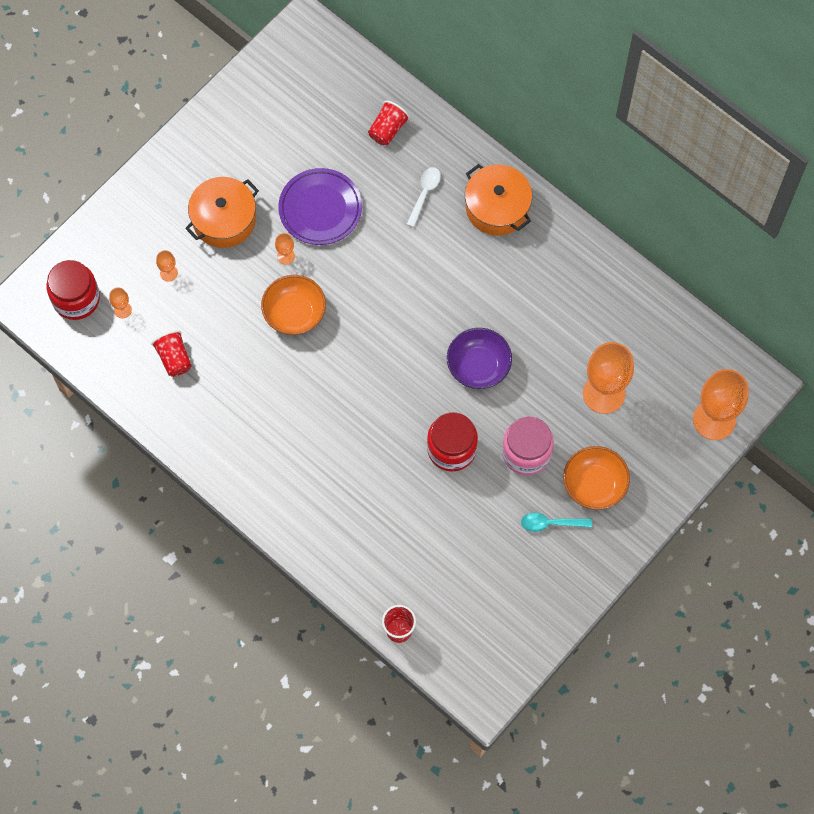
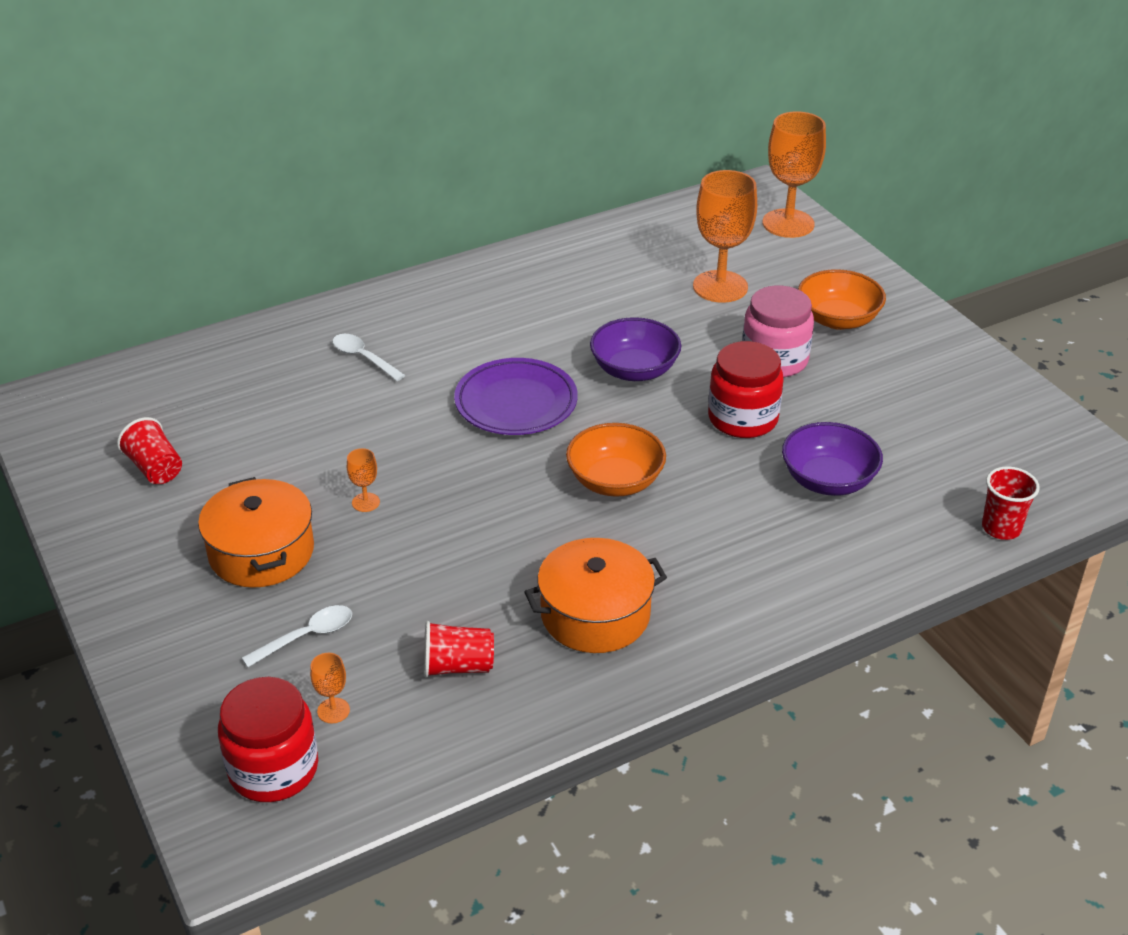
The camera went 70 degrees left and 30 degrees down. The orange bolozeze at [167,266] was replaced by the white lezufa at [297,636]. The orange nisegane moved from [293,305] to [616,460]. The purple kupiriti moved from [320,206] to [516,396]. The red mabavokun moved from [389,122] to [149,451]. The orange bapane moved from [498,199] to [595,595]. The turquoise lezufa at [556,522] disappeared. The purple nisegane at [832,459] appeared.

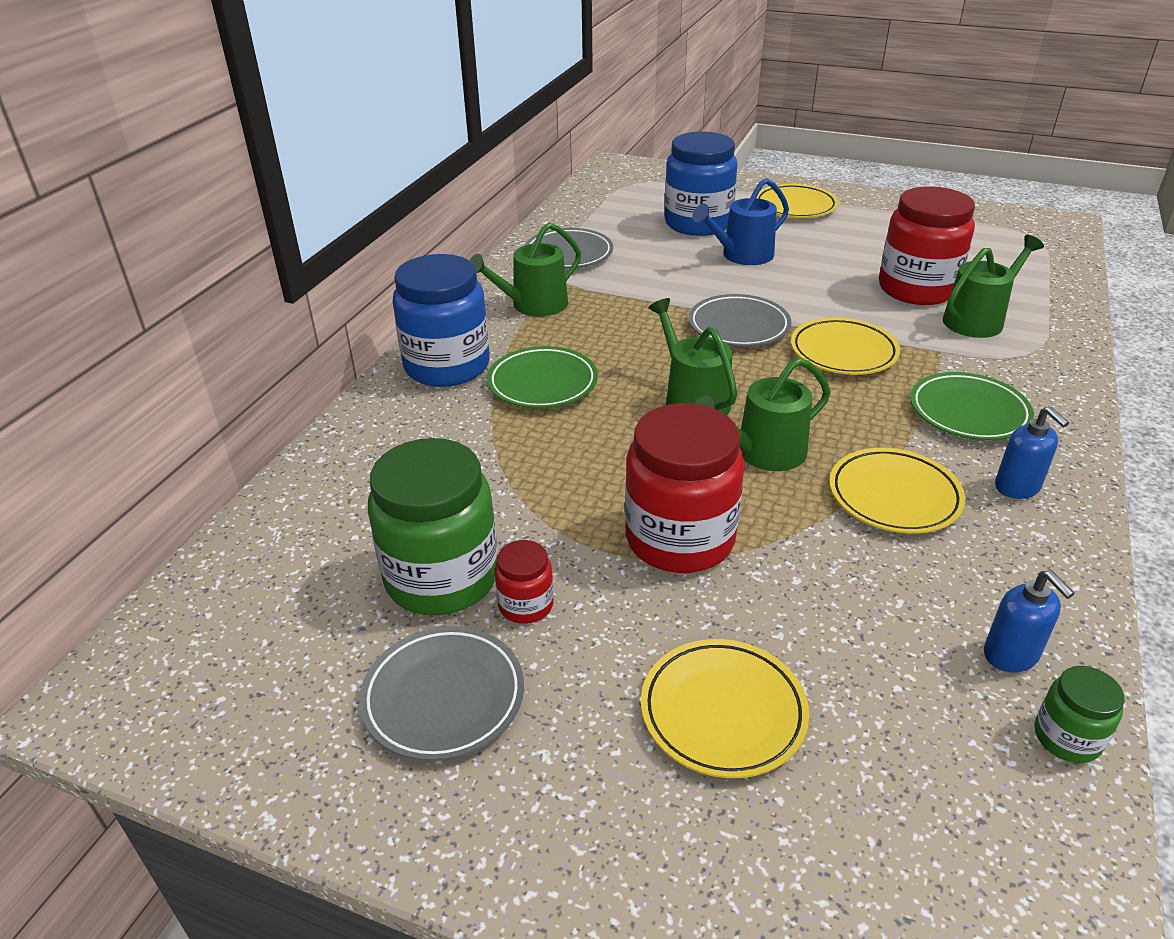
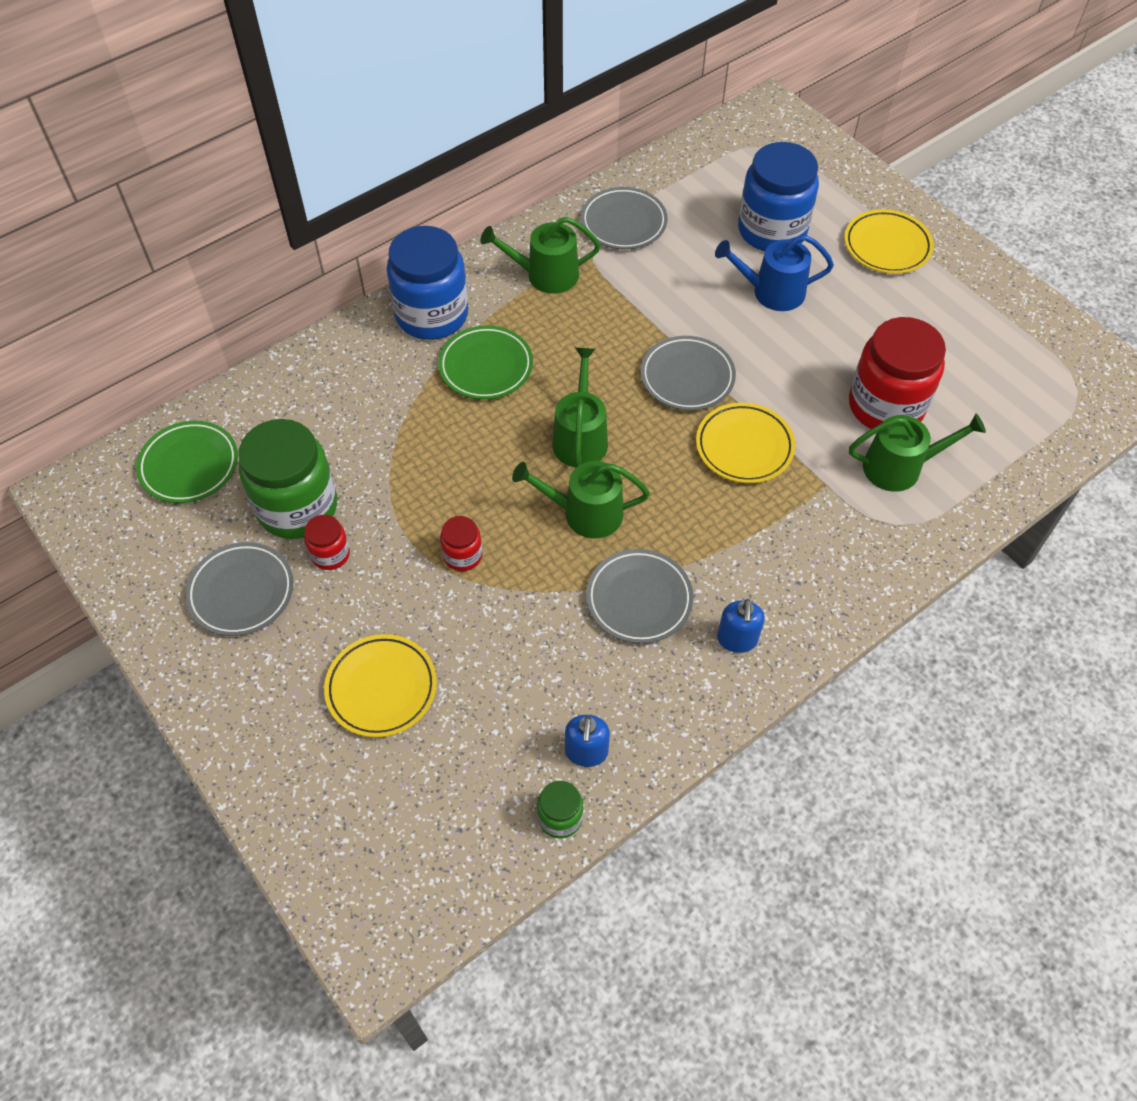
The camera went 30 degrees right and 20 degrees up. The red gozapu at [685,488] changed to 0.47 times the size. The yellow kupiriti at [897,491] became the grey kupiriti at [639,596]. The green kupiriti moved from [972,406] to [187,462].

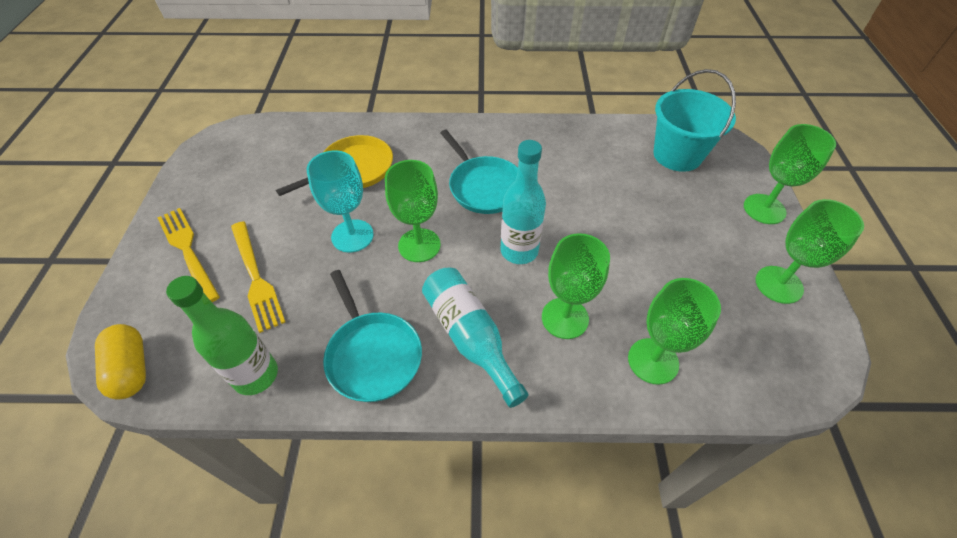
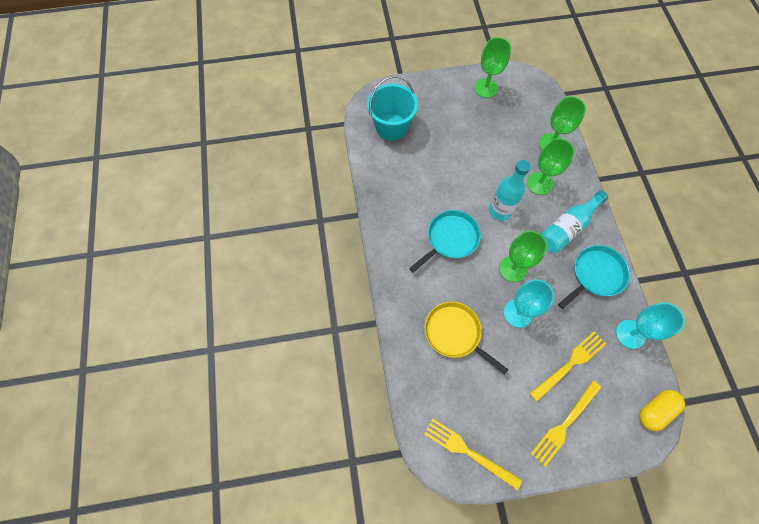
The camera went 100 degrees left and 15 degrees up. The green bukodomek at [222,335] was replaced by the turquoise bolozeze at [650,325]. The green bolozeze at [790,174] disappeared. The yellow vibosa at [473,454] appeared.

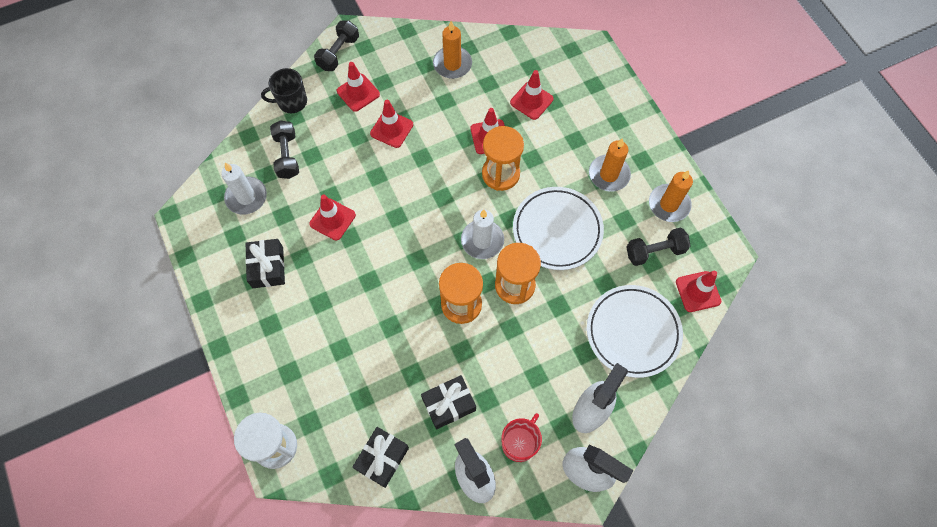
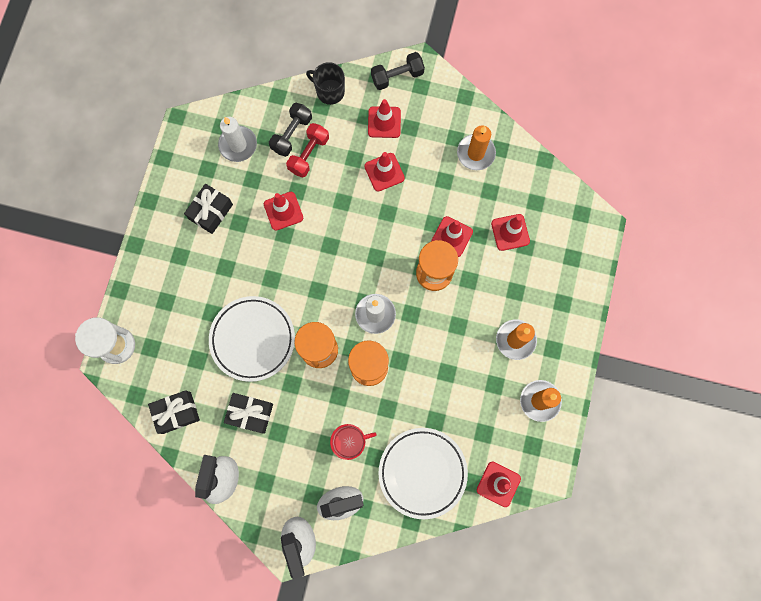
The camera went 40 degrees right and 10 degrees up. The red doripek moved from [522,437] to [353,442]. The white kupiriti moved from [558,228] to [252,339]. The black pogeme at [658,246] disappeared. The red pogeme at [307,150] appeared.

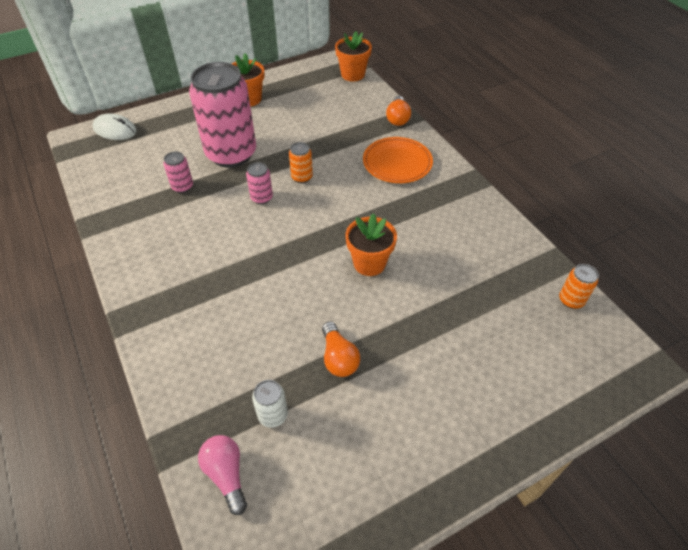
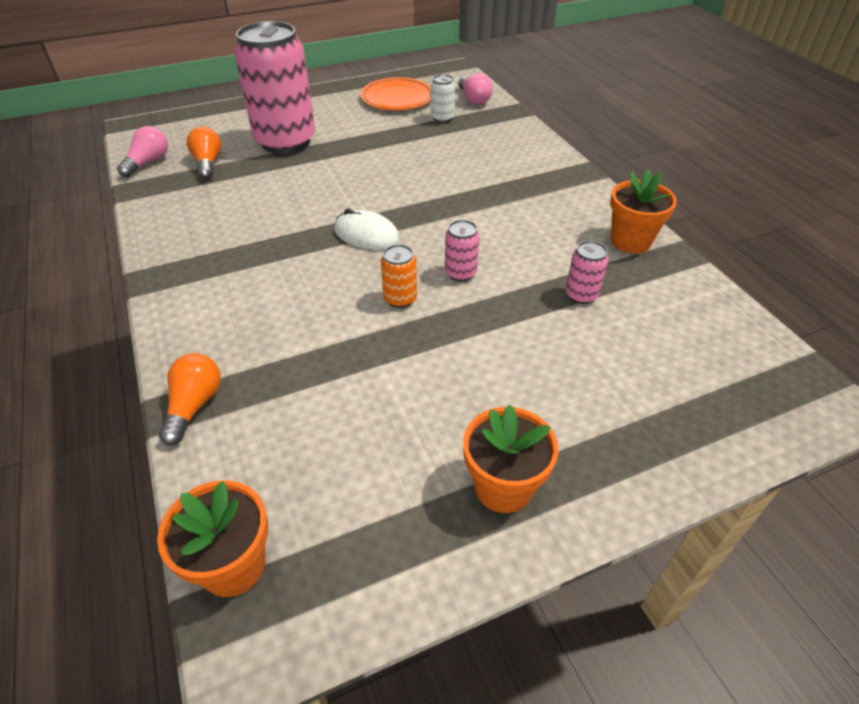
The camera went 175 degrees left and 5 degrees down. The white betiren moved from [114,126] to [367,229]. The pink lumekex moved from [222,115] to [274,87]. The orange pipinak moved from [341,349] to [204,153]. The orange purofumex moved from [371,244] to [643,211]. The orange kupiriti moved from [398,160] to [395,94]. The orange lumekex at [579,286] was replaced by the pink pipinak at [142,151].

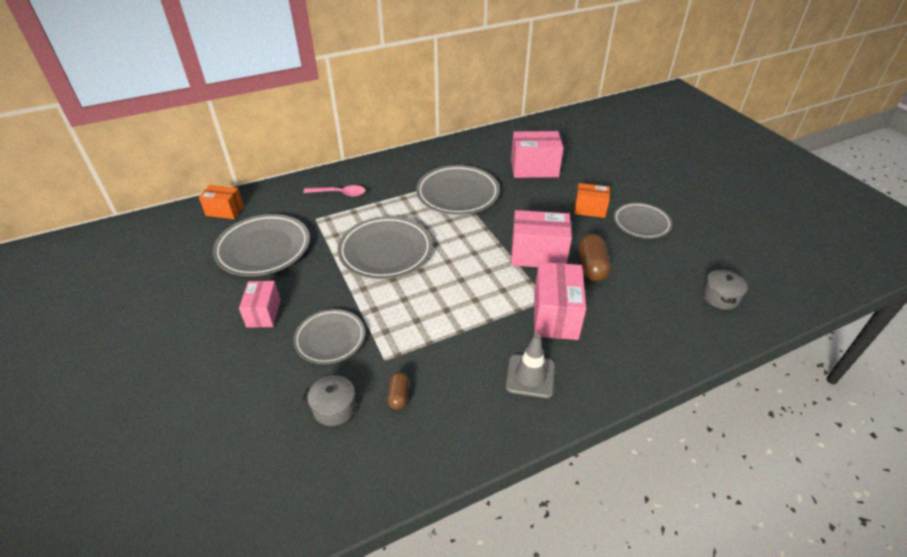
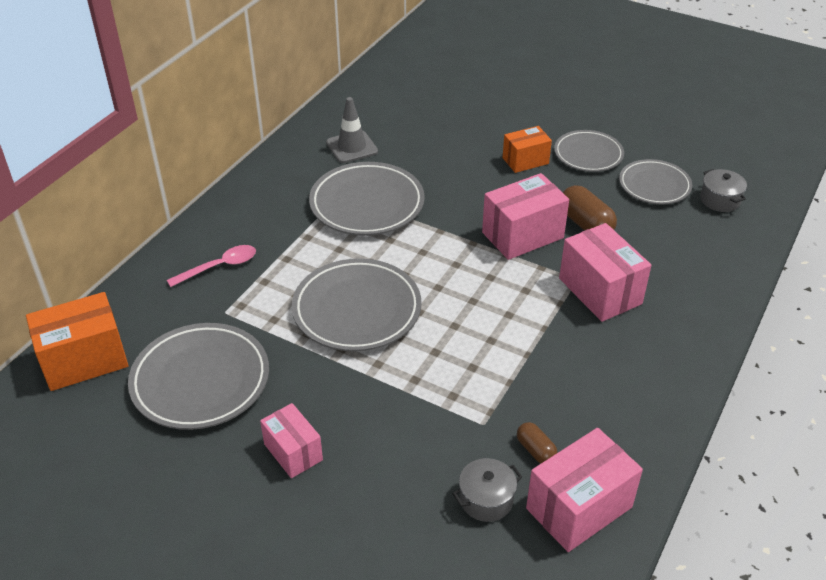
The camera went 35 degrees left and 0 degrees up. The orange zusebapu at [221,202] changed to 1.60 times the size. The grey kupiriti moved from [329,336] to [655,181]. The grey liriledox moved from [530,366] to [352,130]. The pink zusebapu moved from [537,154] to [584,490].

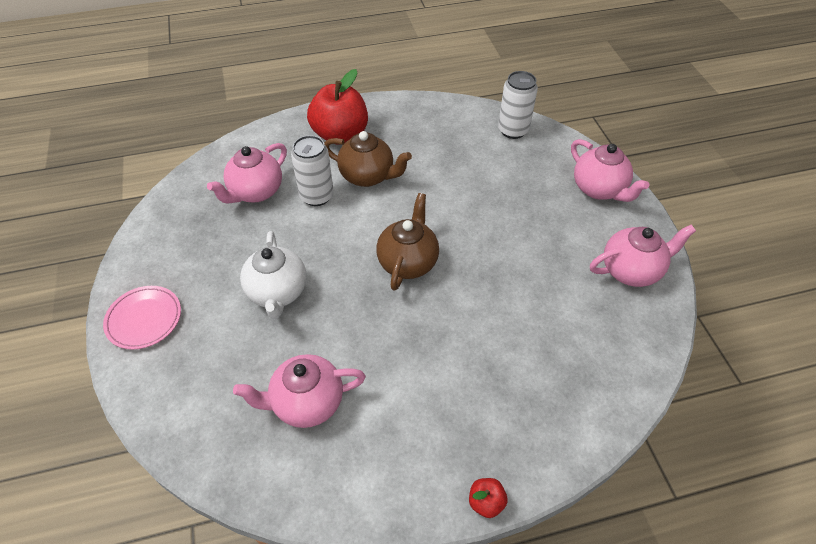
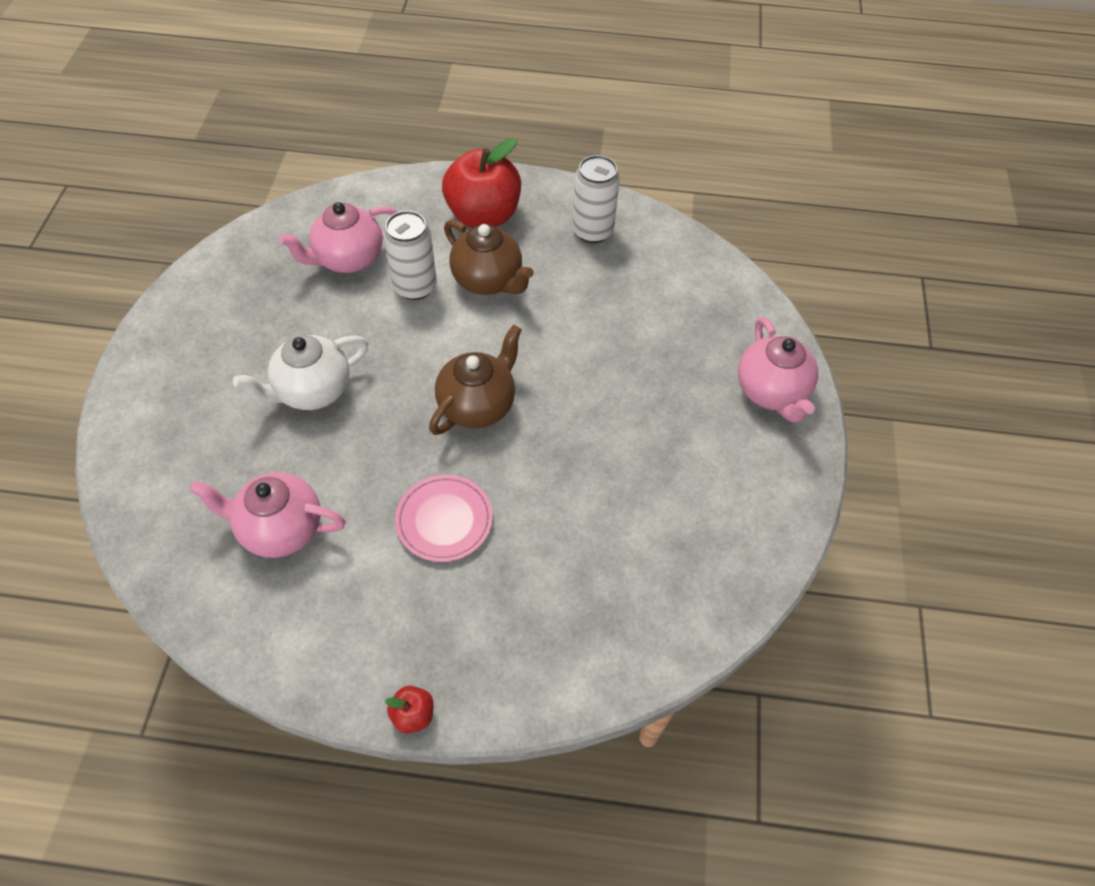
The camera went 20 degrees right and 5 degrees up. The pink kupiriti moved from [142,318] to [444,518]. The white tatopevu at [273,275] turned 45 degrees clockwise. The white lumekex moved from [518,105] to [596,199]. The pink tatopevu at [643,256] disappeared.

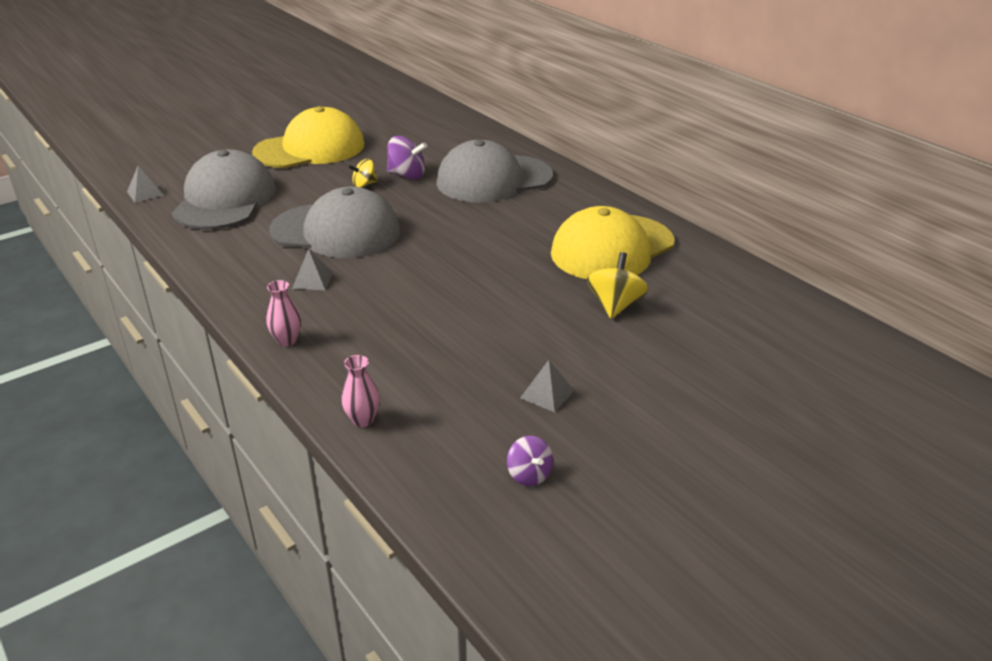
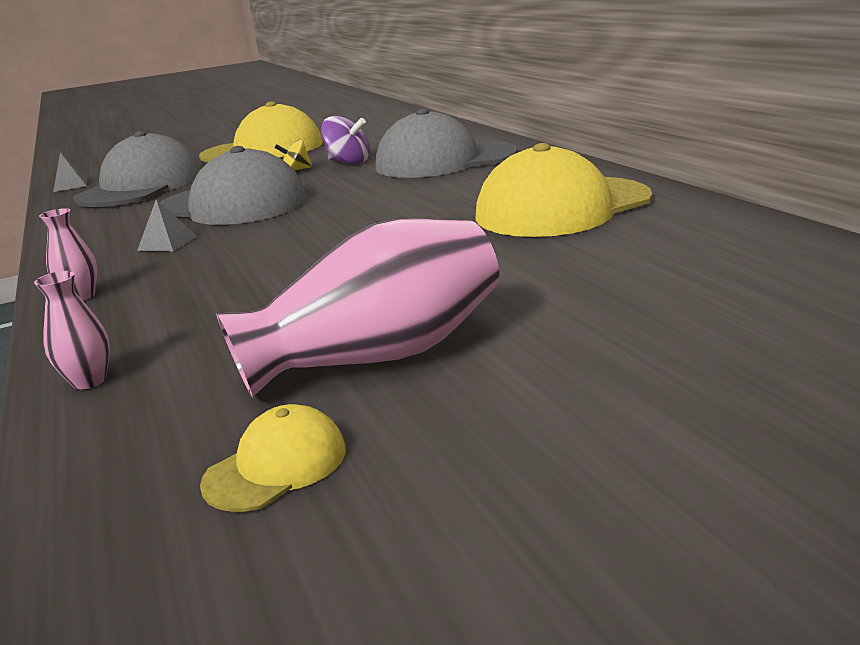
The camera went 15 degrees right and 10 degrees down. The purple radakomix at [530,461] was replaced by the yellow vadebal at [273,458]. The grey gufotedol at [547,386] was replaced by the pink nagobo at [357,308]. The yellow radakomix at [617,285] disappeared.

